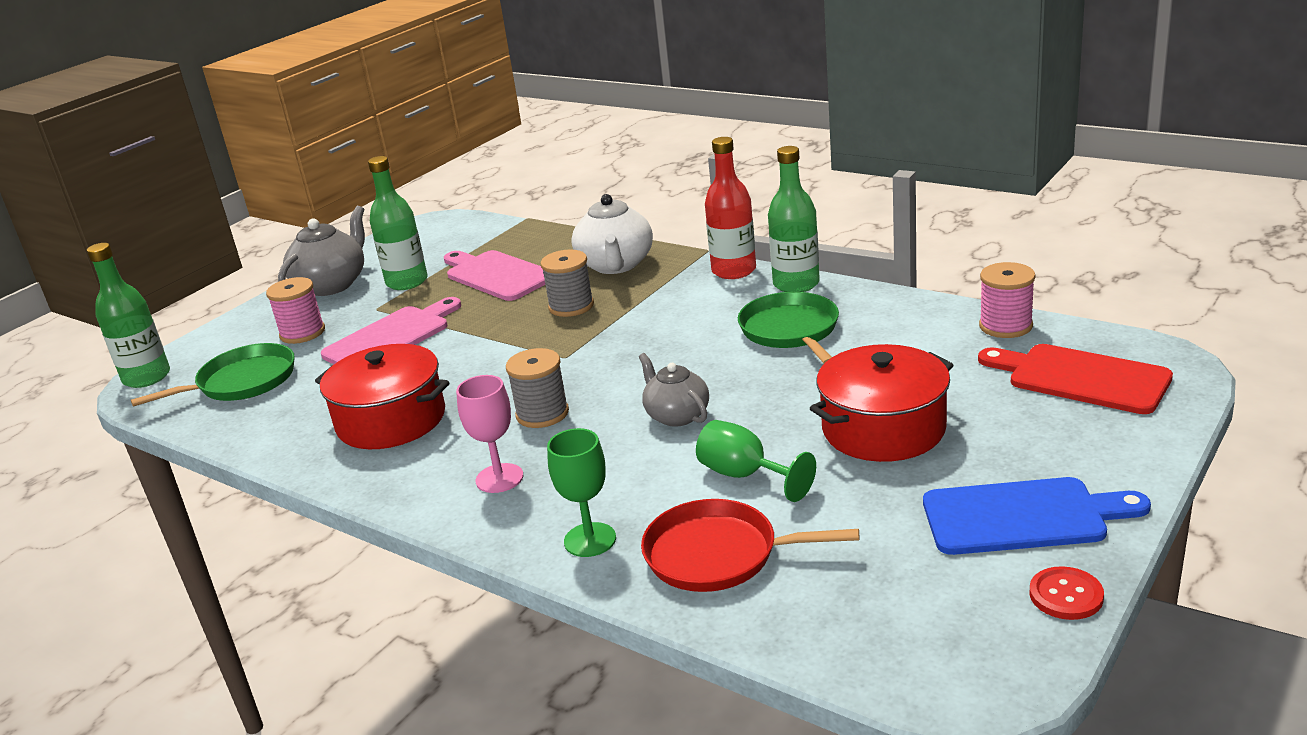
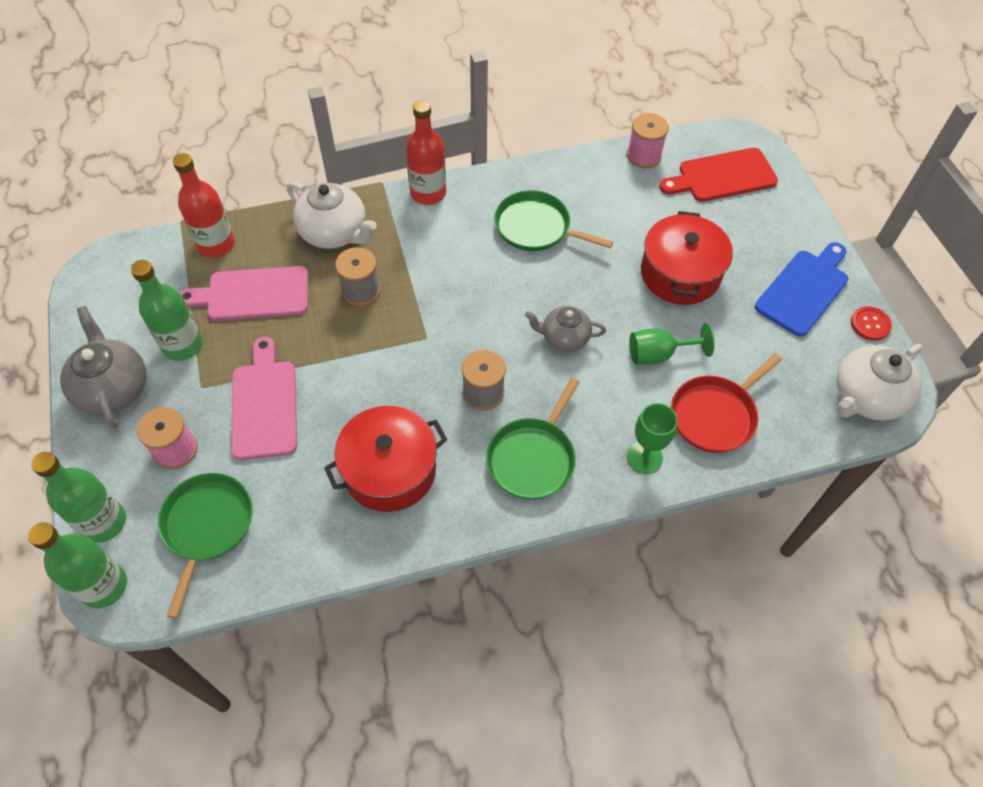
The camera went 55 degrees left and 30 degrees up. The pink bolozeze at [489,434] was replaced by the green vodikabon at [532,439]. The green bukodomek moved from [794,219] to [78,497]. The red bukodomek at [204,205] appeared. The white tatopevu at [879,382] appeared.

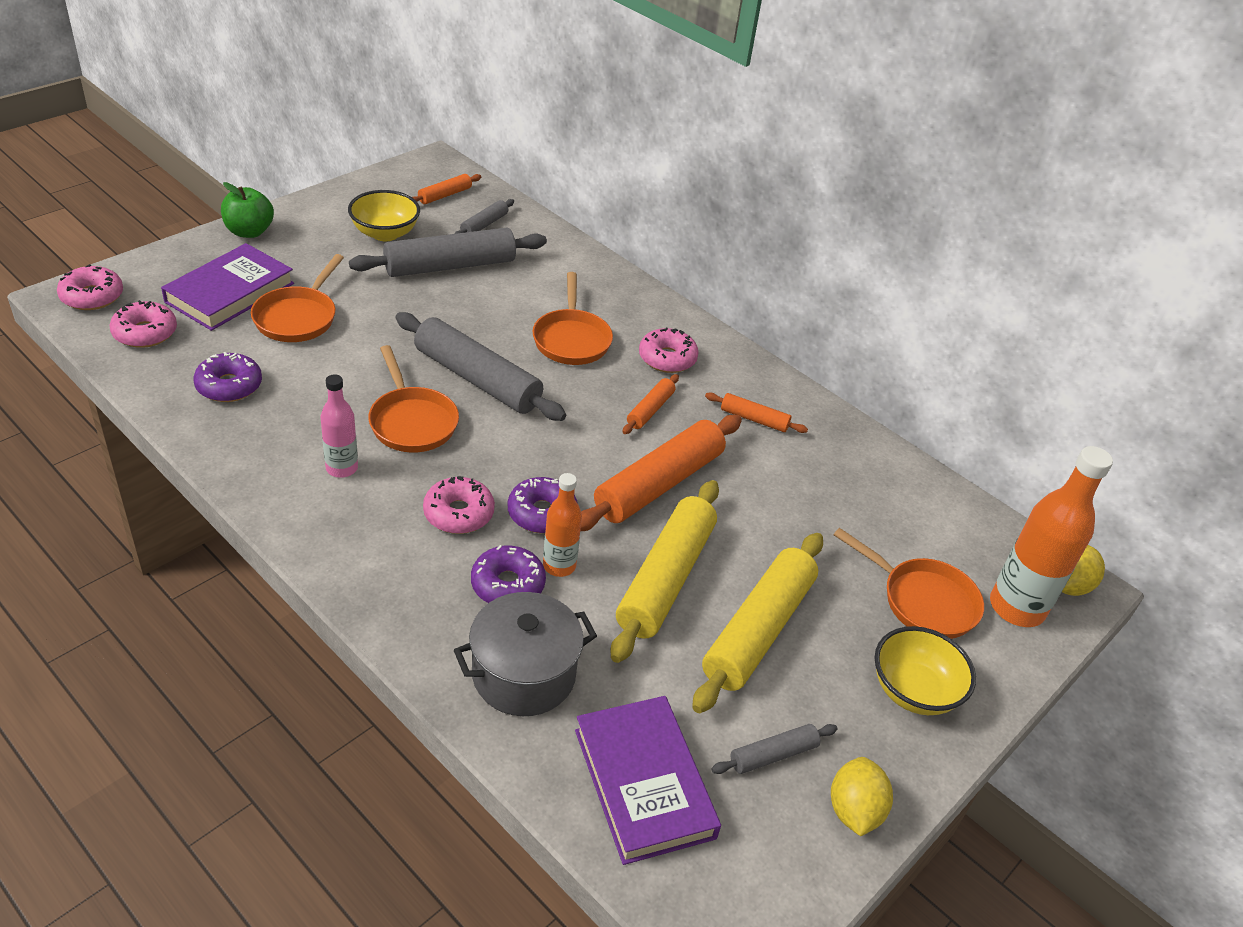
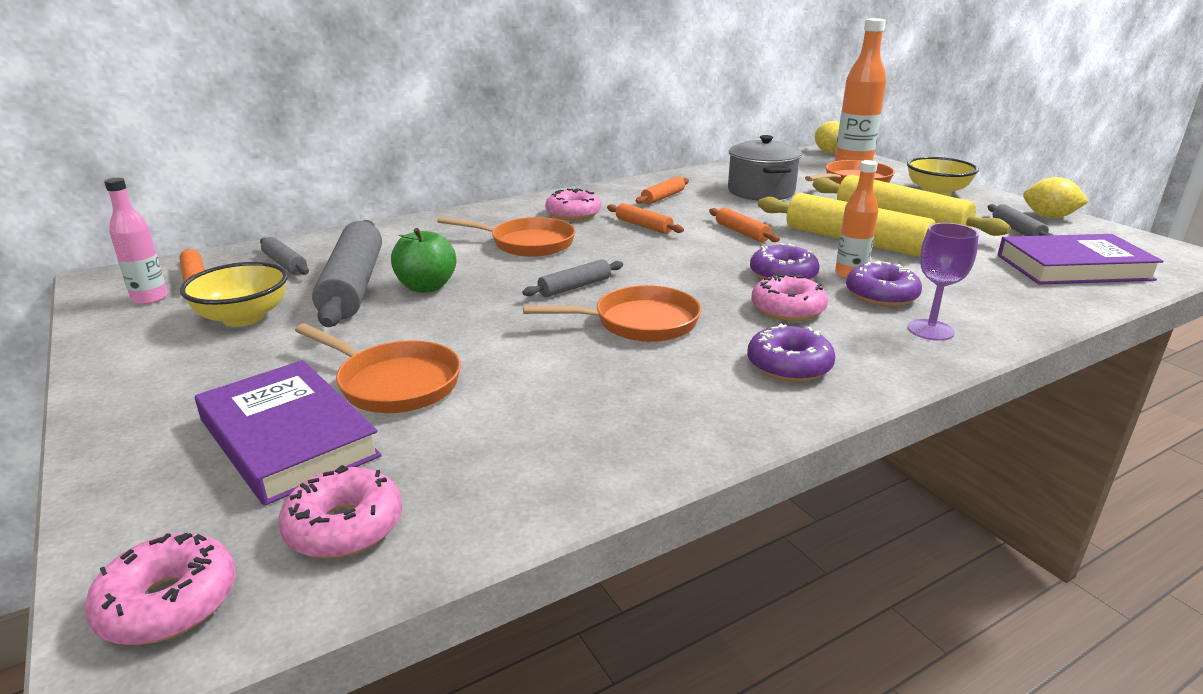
The camera went 70 degrees left and 15 degrees down. The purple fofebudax moved from [227,377] to [791,352]. The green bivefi moved from [247,210] to [423,260]. The pink bukodomek moved from [339,426] to [136,241]. The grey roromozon at [480,366] changed to 0.48 times the size. The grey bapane moved from [525,654] to [765,168]. The orange roromozon at [661,473] changed to 0.48 times the size. The purple bolozeze at [943,282] appeared.

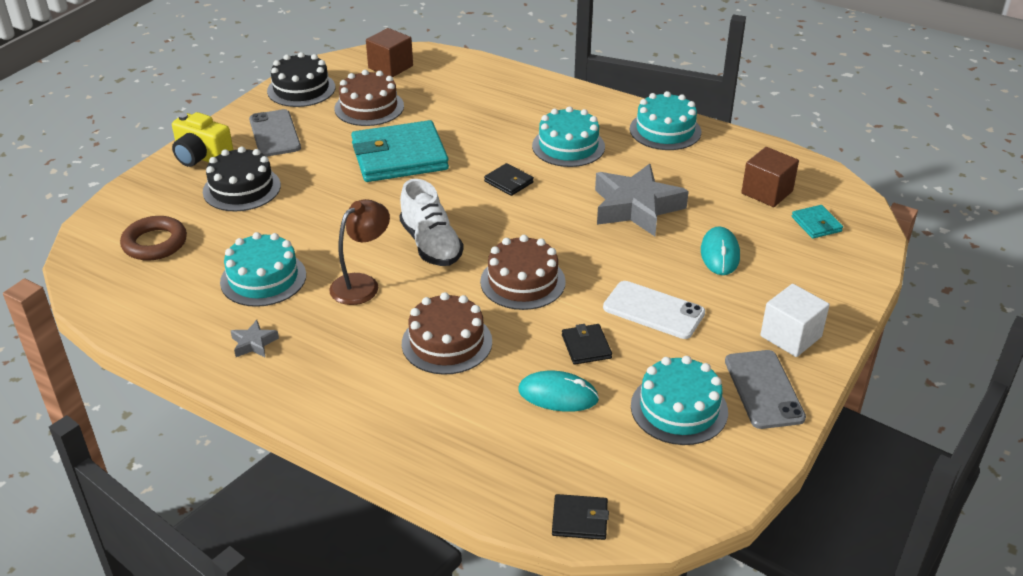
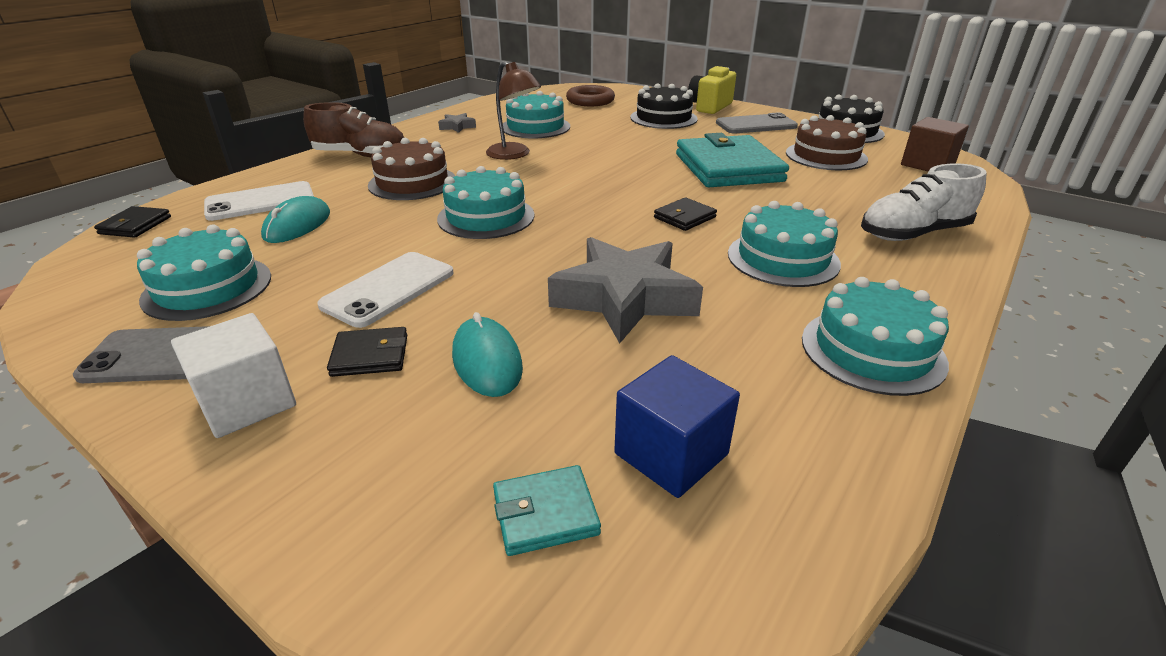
The camera went 95 degrees right and 5 degrees down. The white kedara moved from [431,222] to [924,202]. The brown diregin at [523,272] became the turquoise diregin at [486,202]. The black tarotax moved from [587,344] to [367,352]. The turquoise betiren at [720,250] turned 60 degrees clockwise. The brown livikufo at [770,177] became the blue livikufo at [677,426]. The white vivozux at [259,201] appeared. The brown kedara at [353,129] appeared.

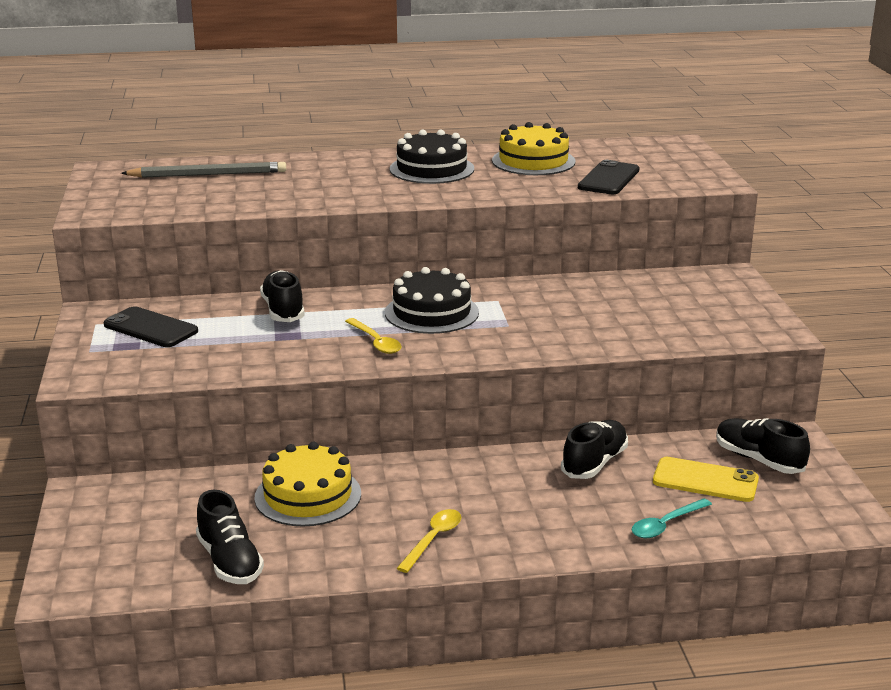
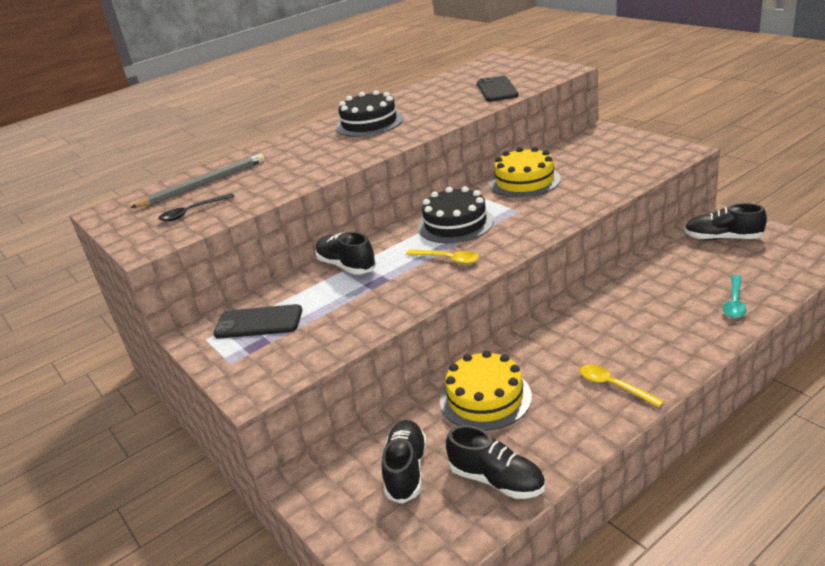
The camera went 25 degrees left and 5 degrees up. The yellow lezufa at [429,541] turned 45 degrees counterclockwise. The yellow diregin moved from [534,148] to [525,172]. The black kedara moved from [594,449] to [404,462]. The yellow vivozux at [706,479] disappeared. The black lezufa at [196,207] appeared.

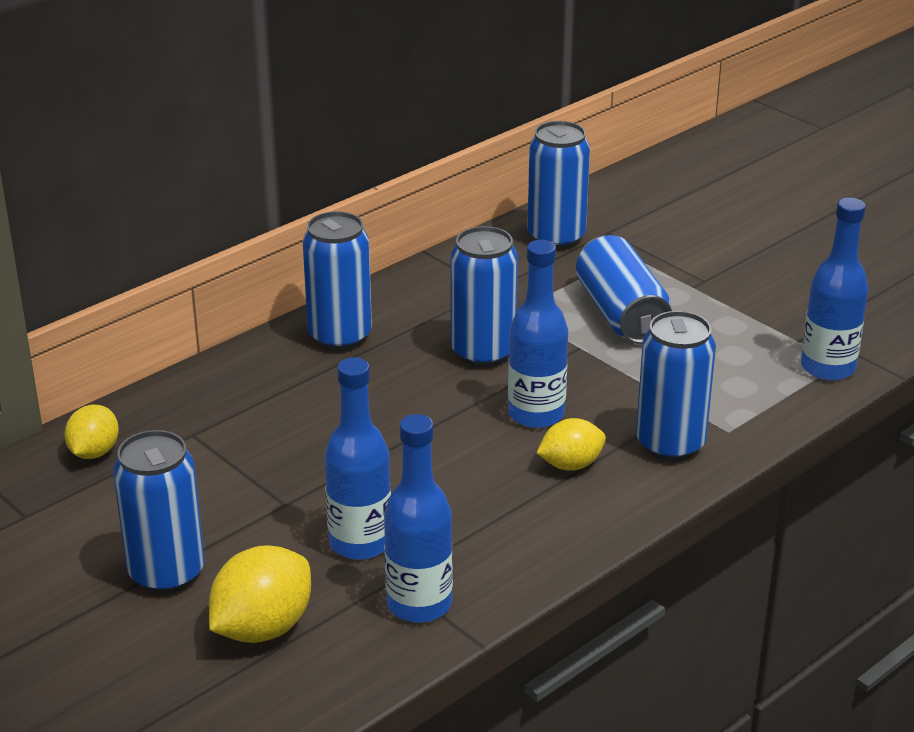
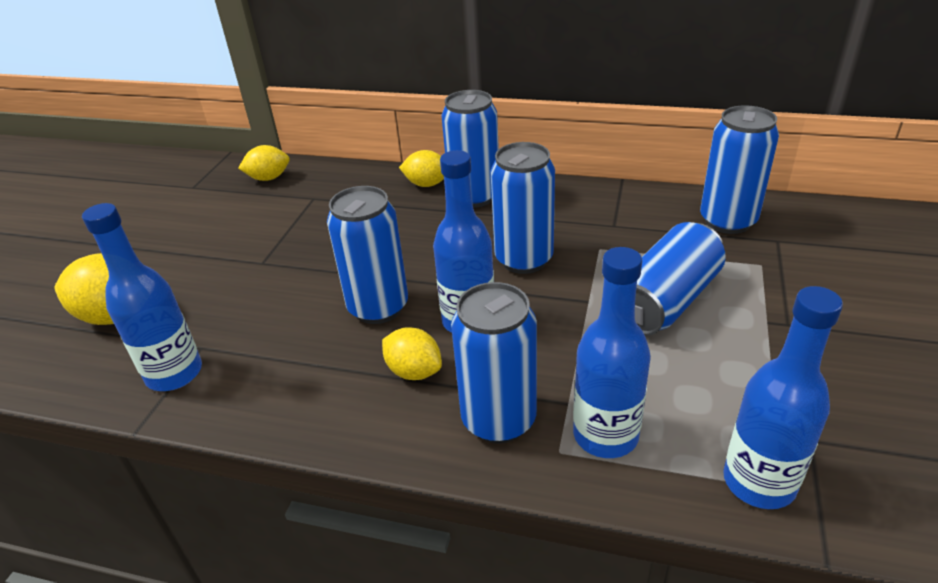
The camera went 60 degrees right and 5 degrees up. The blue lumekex moved from [158,512] to [367,255]. The blue bukodomek moved from [357,458] to [612,352]. The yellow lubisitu at [421,168] appeared.

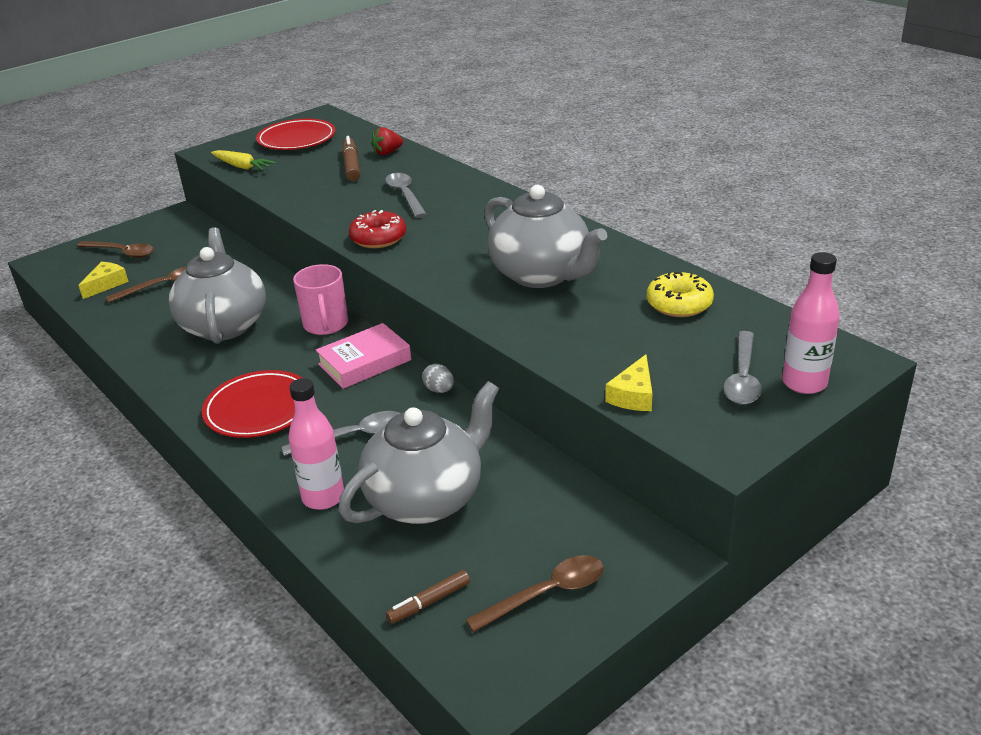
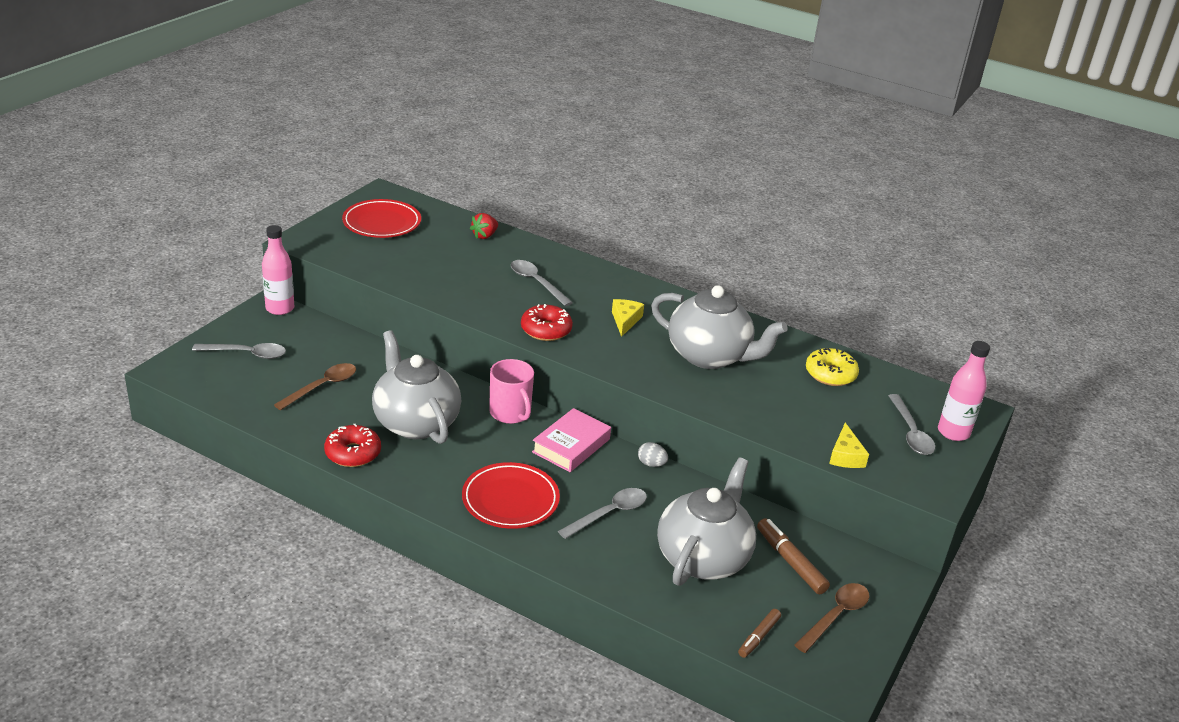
The camera went 25 degrees left and 0 degrees up. The brown lezufa at [115,249] became the grey lezufa at [239,351]. The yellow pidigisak moved from [104,280] to [628,318]. The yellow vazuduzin at [243,160] disappeared. The pink bukodomek moved from [316,444] to [278,270]. The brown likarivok moved from [351,158] to [793,556]. The red fofebudax at [352,445] appeared.

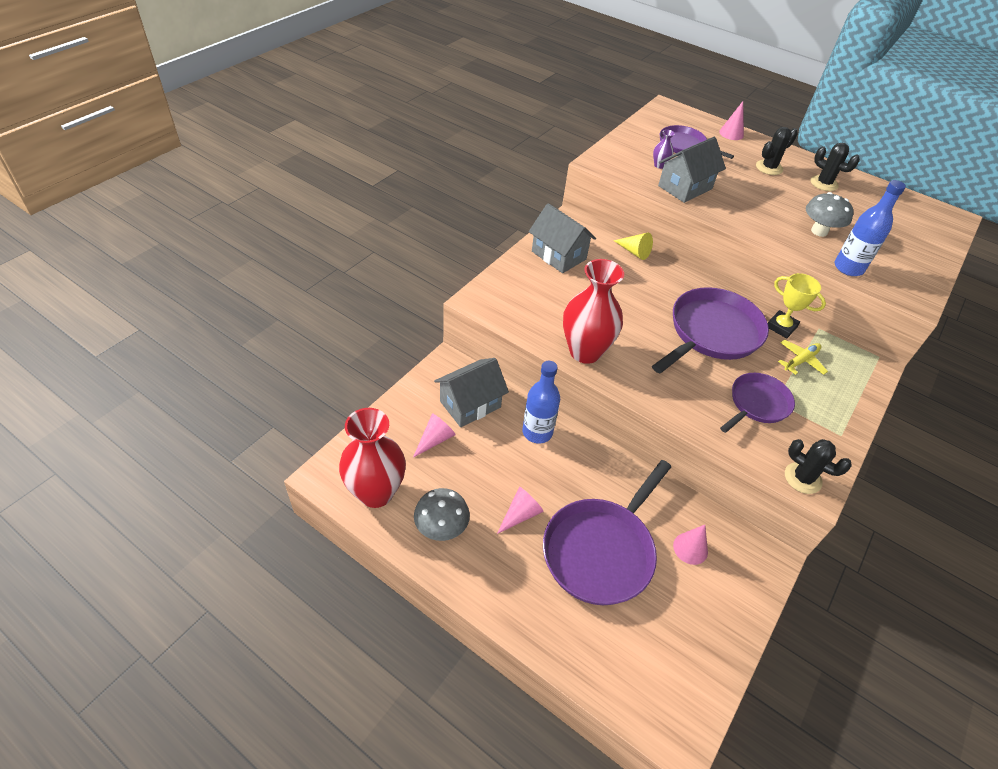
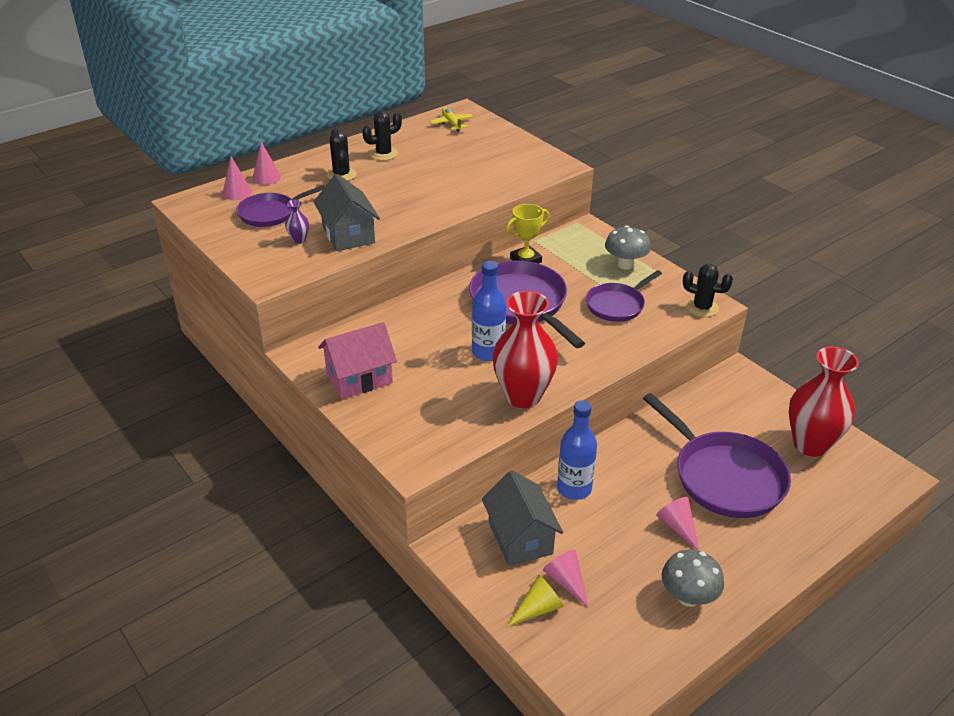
The camera went 70 degrees left and 10 degrees down. The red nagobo moved from [372,458] to [824,401]. The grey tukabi at [562,238] became the pink tukabi at [357,360]. The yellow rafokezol moved from [633,246] to [535,601]. The pink rafokezol moved from [690,545] to [237,178]. The purple vodikabon at [757,403] turned 105 degrees counterclockwise. The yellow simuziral moved from [803,357] to [451,119]. The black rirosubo at [818,466] turned 60 degrees clockwise. The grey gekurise moved from [830,214] to [628,247]. The blue bukodomek moved from [870,228] to [489,311].

